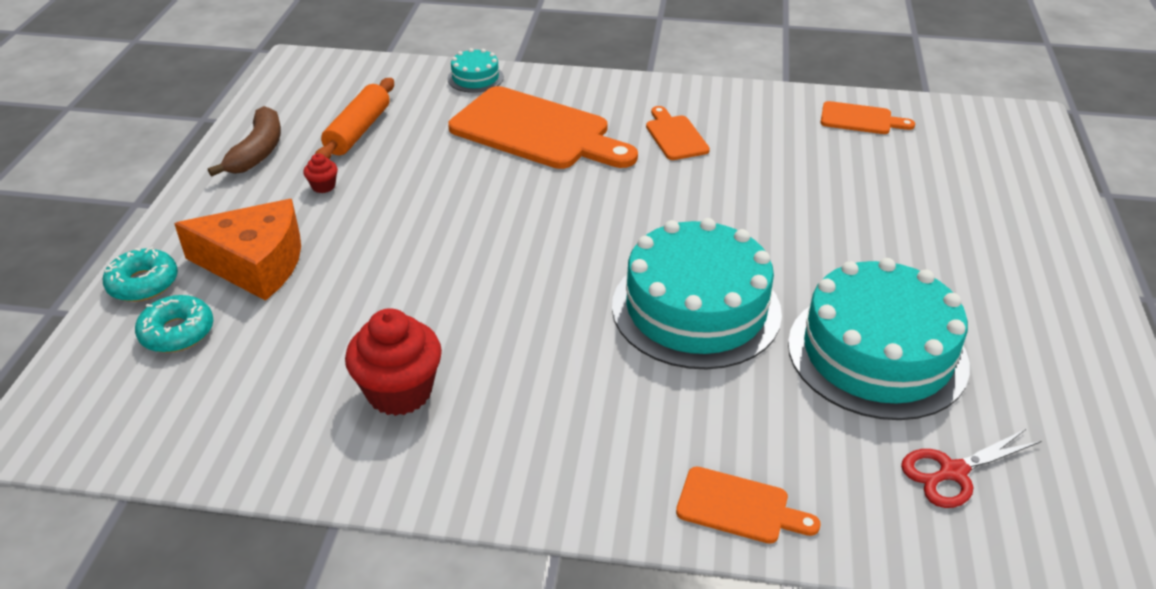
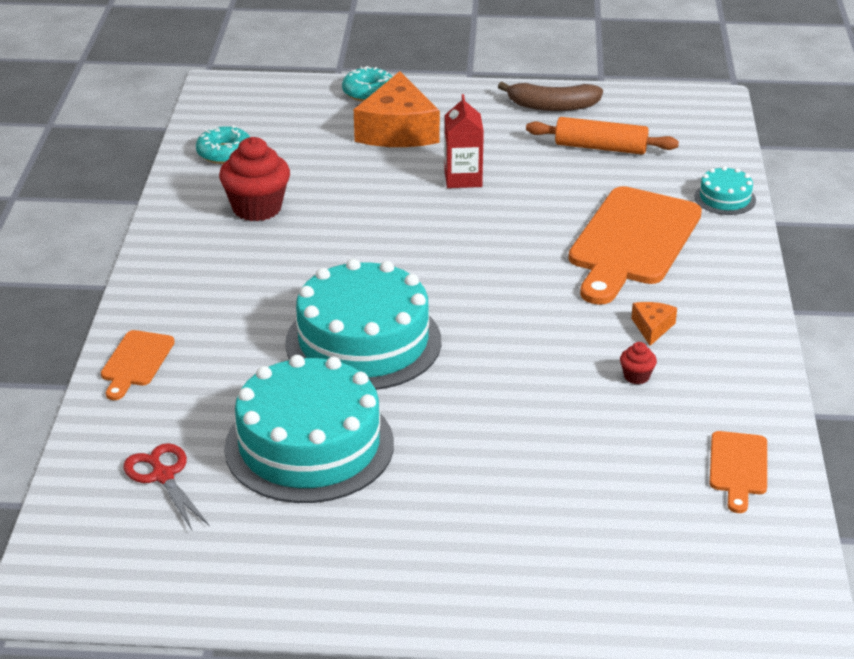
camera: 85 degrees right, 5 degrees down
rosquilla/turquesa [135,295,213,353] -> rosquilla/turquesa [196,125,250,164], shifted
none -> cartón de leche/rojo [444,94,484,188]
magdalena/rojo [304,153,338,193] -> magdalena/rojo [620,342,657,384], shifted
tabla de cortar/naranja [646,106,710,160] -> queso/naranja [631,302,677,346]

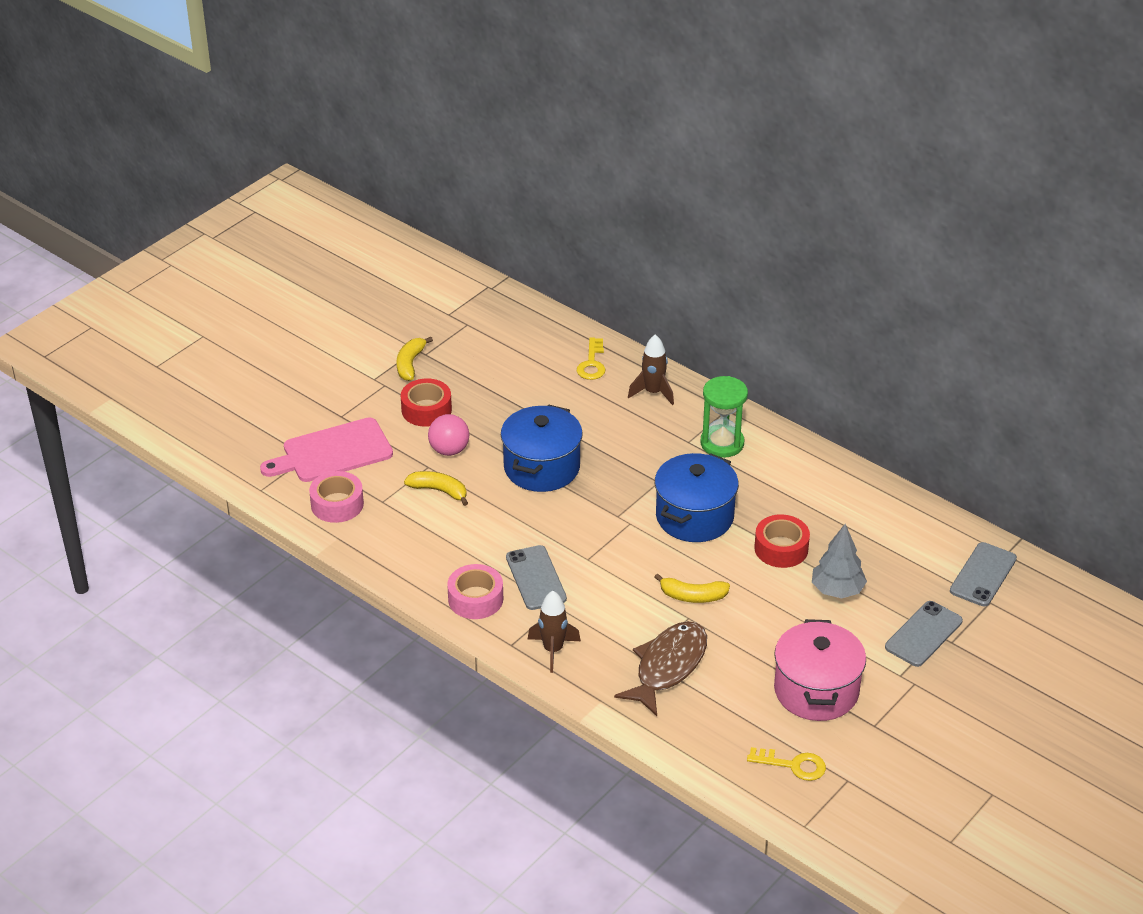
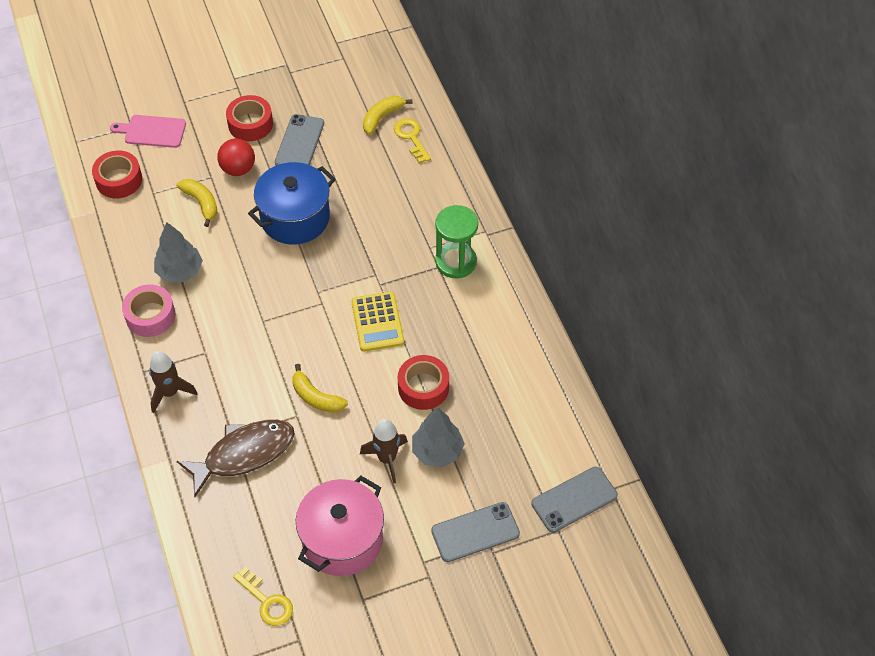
camera: 30 degrees right, 15 degrees up
cinta adhesiva/rosa [309,471,364,523] -> cinta adhesiva/rojo [92,150,142,198]
tabla de cortar/rosa [260,417,393,482] -> tabla de cortar/rosa [110,115,186,148], x0.65
none -> árbol/gris [154,222,203,283]
pelota/rosa [428,414,469,456] -> pelota/rojo [217,139,255,176]
móvil/gris [506,545,567,610] -> móvil/gris [275,114,324,165], shifted
olla/azul [655,453,739,542] -> calculadora/amarillo [351,292,404,352]
cohete/marrón [628,334,674,405] -> cohete/marrón [360,419,408,484], shifted
plátano/amarillo [397,337,433,381] -> plátano/amarillo [363,96,412,135], shifted
llave/amarillo [577,337,605,380] -> llave/amarillo [394,118,431,163], 120 degrees clockwise

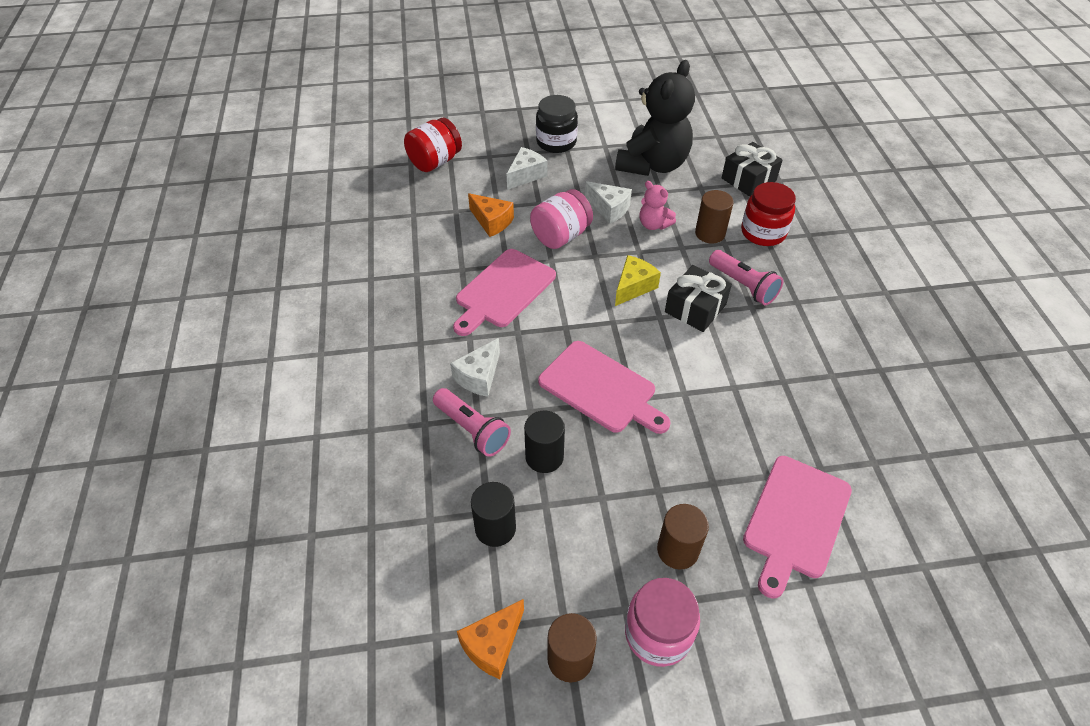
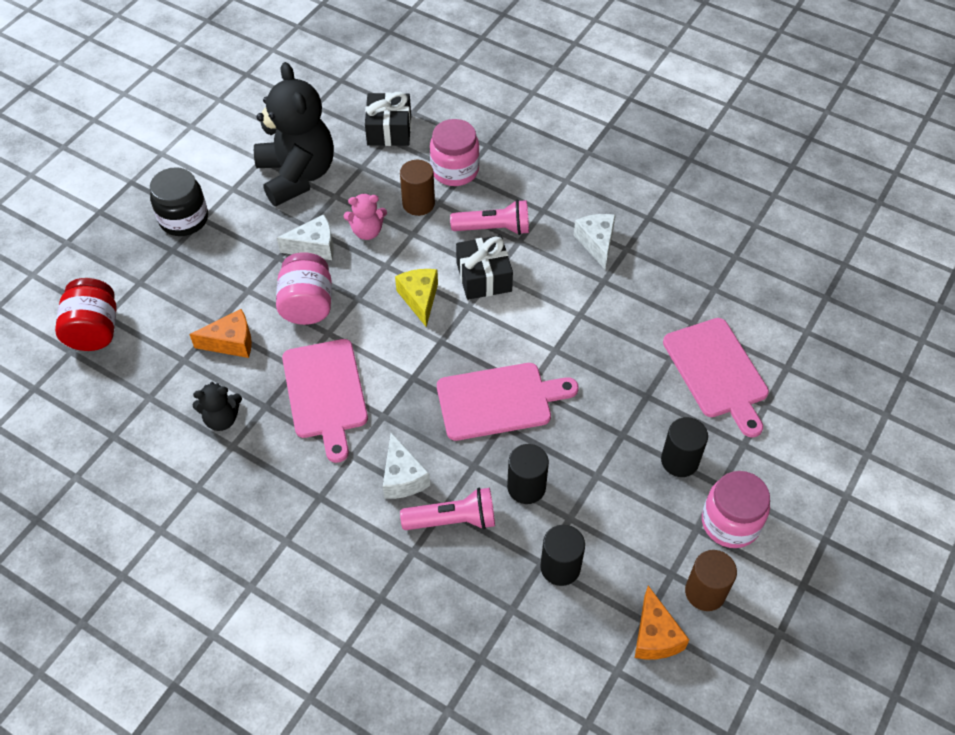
camera: 50 degrees left, 5 degrees up
none -> osito/negro [193,382,242,431]
tarro/rojo [741,182,796,246] -> tarro/rosa [430,119,480,186]
queso/blanco [507,147,547,190] -> queso/blanco [574,214,615,269], shifted
cilindro/marrón [657,504,709,569] -> cilindro/negro [661,417,708,477]

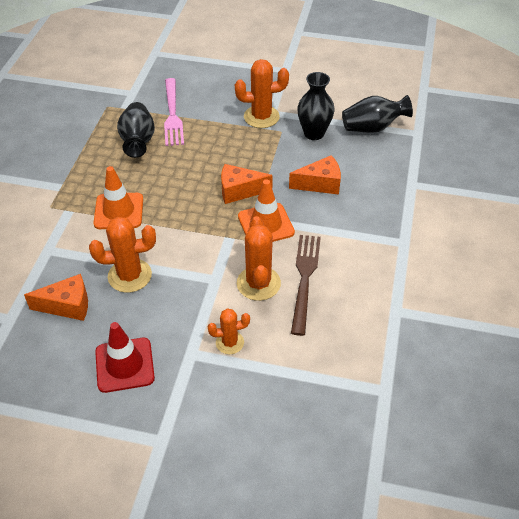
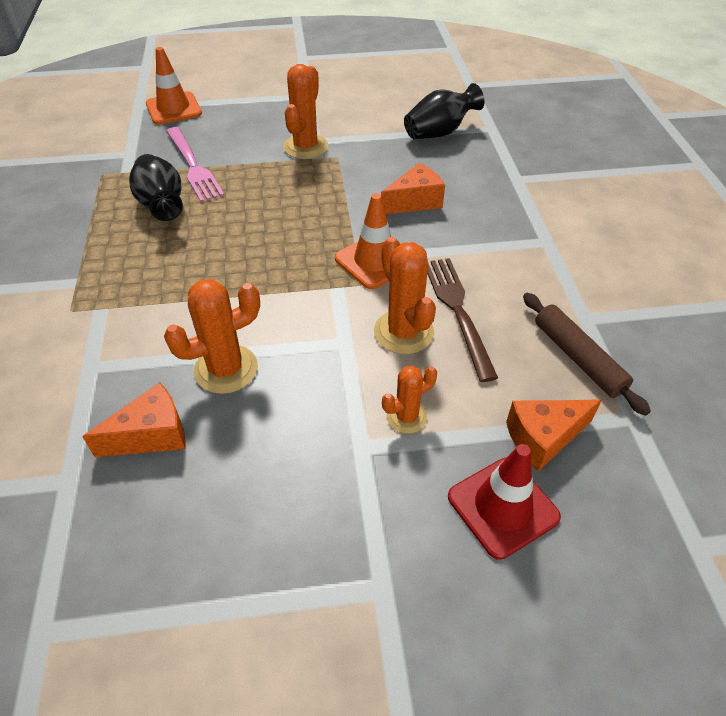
camera: 20 degrees left, 0 degrees up
cono de tráfico/naranja [94,166,143,229] -> cono de tráfico/naranja [146,47,202,125], shifted
cactus/naranja [235,59,289,128] -> cactus/naranja [283,64,328,159], 45 degrees counterclockwise
cono de tráfico/rojo [95,322,155,393] -> cono de tráfico/rojo [448,444,561,560], shifted
queso/naranja [221,164,273,204] -> queso/naranja [506,399,602,471], shifted
none -> rodillo/marrón [523,293,651,416]
florero/negro [297,72,334,140] -> none

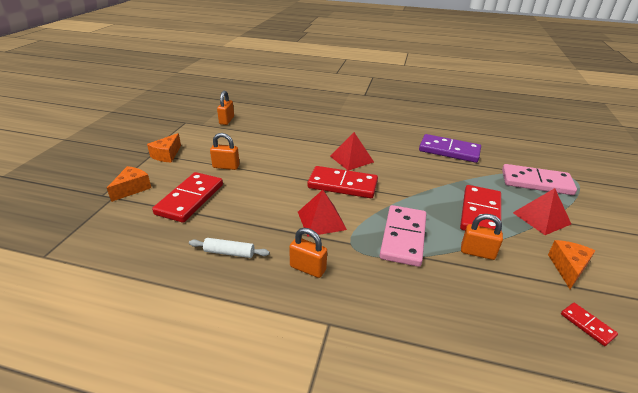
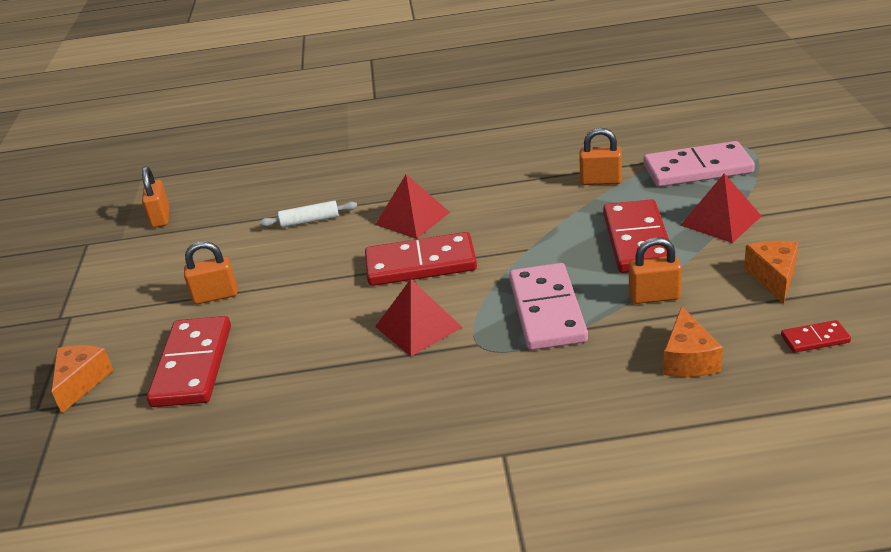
camera: 15 degrees left, 0 degrees up
rodillo/blanco [189,238,270,258] -> rodillo/blanco [259,200,357,228], shifted
candado/naranja [289,228,327,278] -> candado/naranja [579,128,622,185], shifted
queso/naranja [147,133,181,163] -> queso/naranja [663,306,723,377], shifted
ficha de dominó/rojo [561,303,618,346] -> ficha de dominó/rojo [781,320,851,353], 45 degrees counterclockwise
ficha de dominó/morado [419,134,481,163] -> none

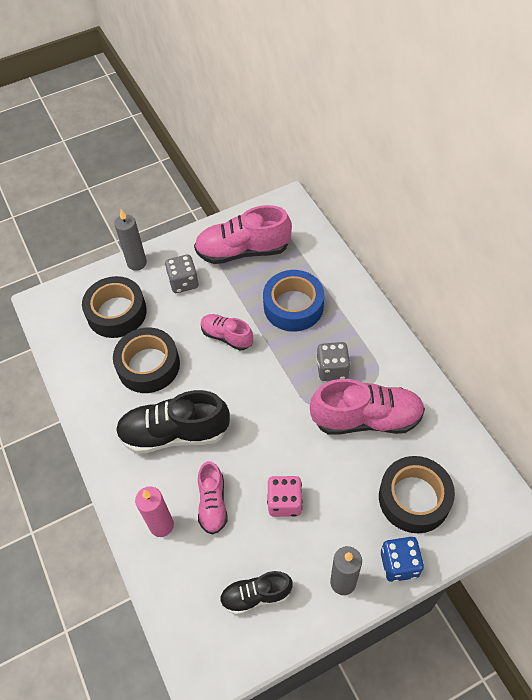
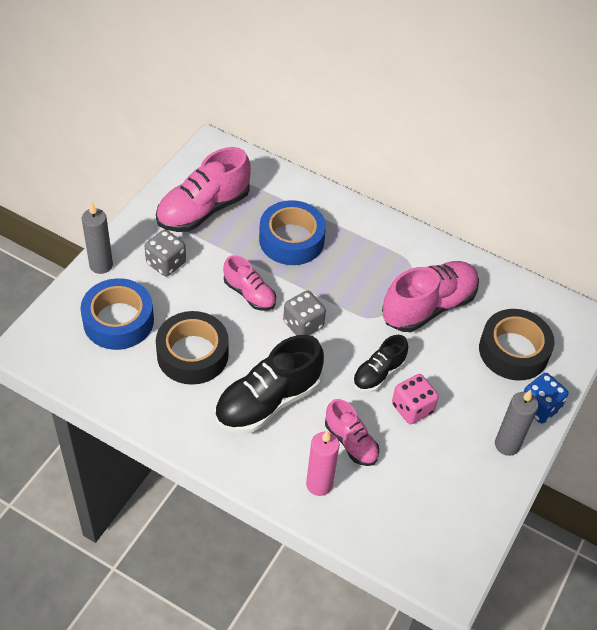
camera: 40 degrees left, 5 degrees down
cinta adhesiva/negro [82,276,147,338] -> cinta adhesiva/azul [80,278,154,350]
zapato/rosa [201,314,253,350] -> zapato/rosa [223,255,276,311], 135 degrees counterclockwise
dado/gris [317,342,350,381] -> dado/gris [283,291,326,335], shifted
zapato/negro [220,571,293,615] -> zapato/negro [353,335,408,392], shifted

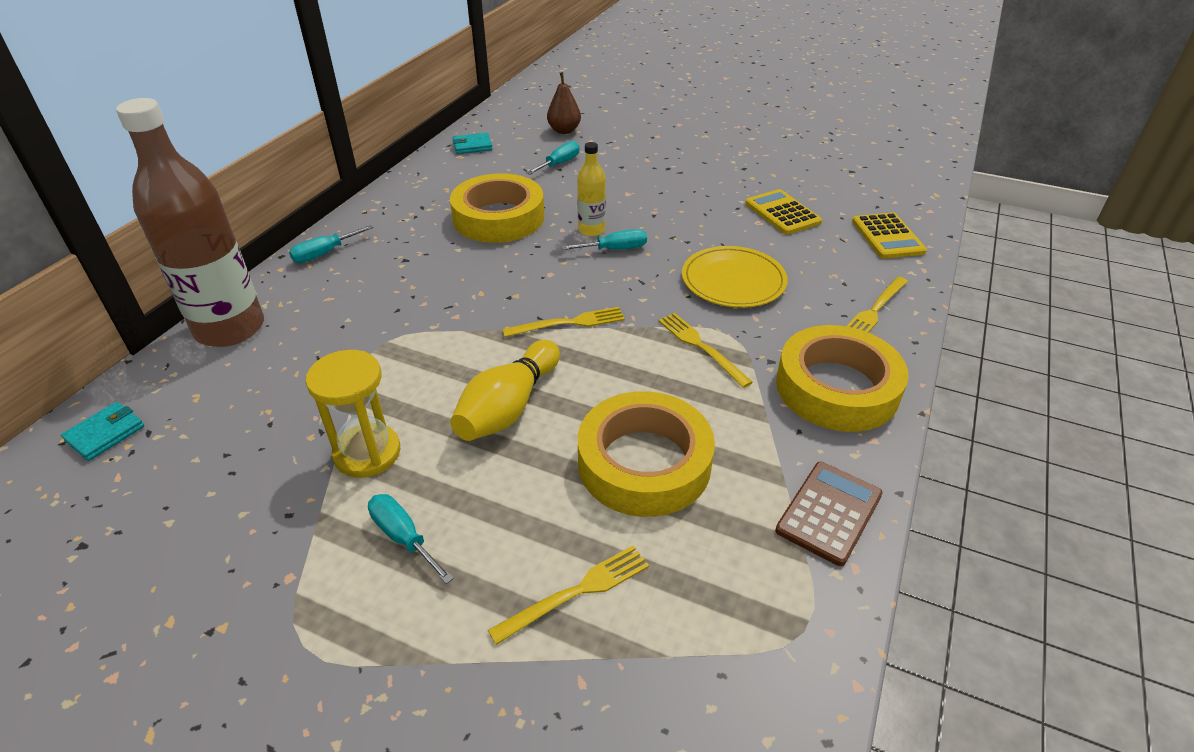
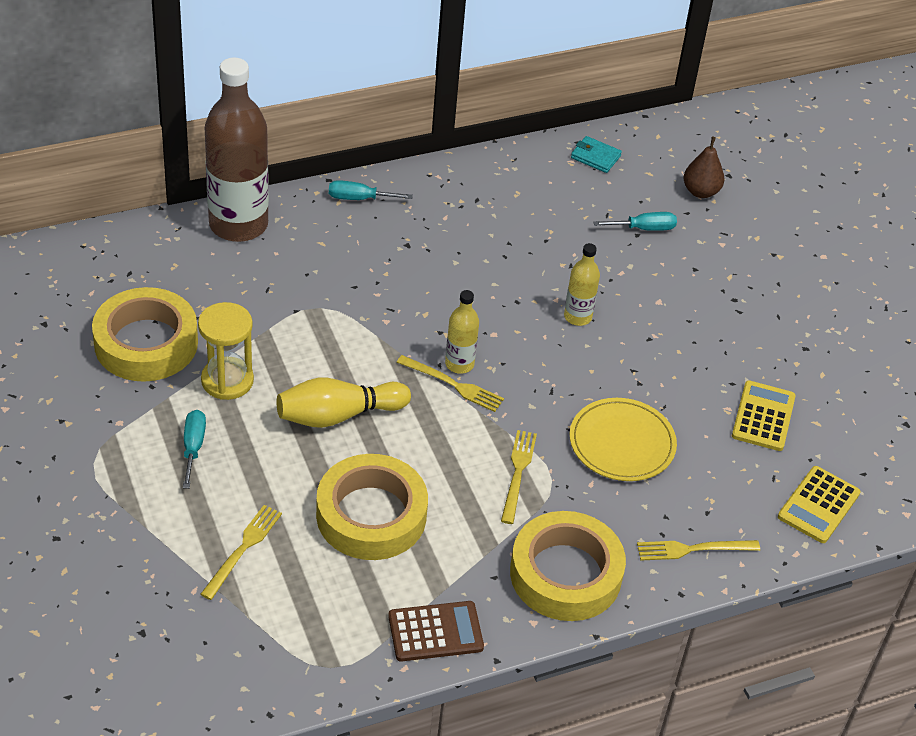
camera: 40 degrees right, 5 degrees up
cinta adhesiva/amarillo [450,173,545,243] -> cinta adhesiva/amarillo [92,287,198,382], shifted
tenedor/amarillo [488,546,649,645] -> tenedor/amarillo [200,505,282,600], 75 degrees counterclockwise
none -> botella/amarillo [445,290,479,374]
cartera/turquesa [61,402,144,461] -> none
destornillador/turquesa [561,229,647,250] -> none

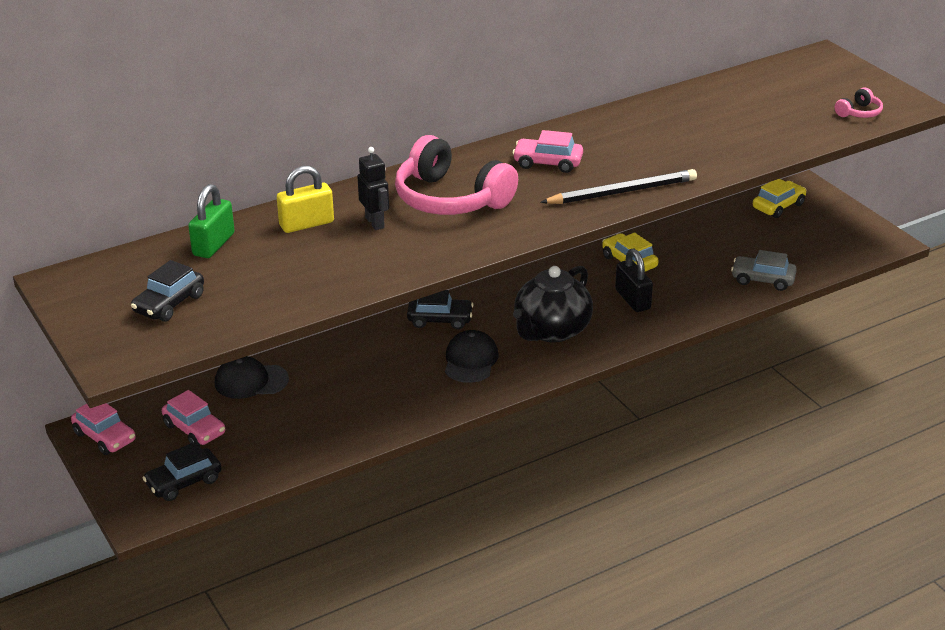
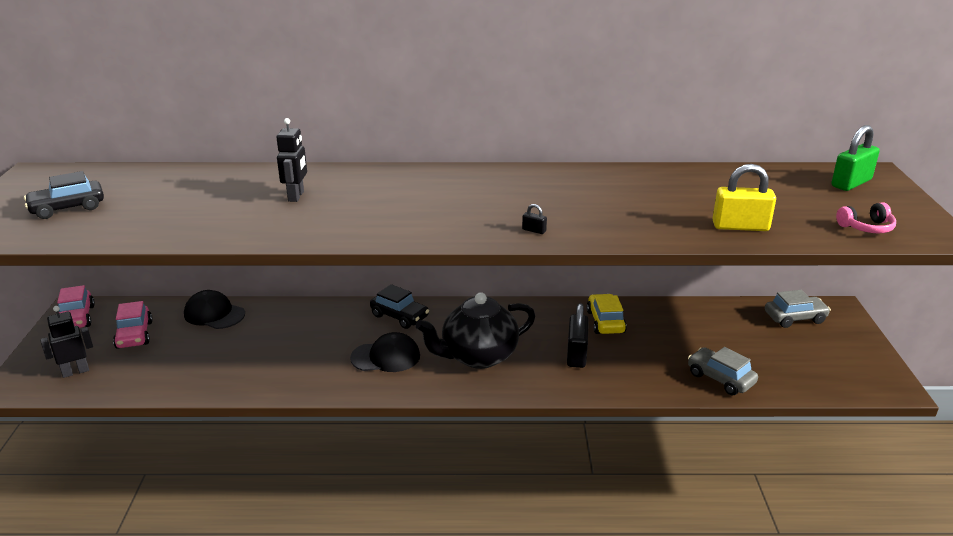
camera: 30 degrees right, 5 degrees down
coche/negro [143,442,221,501] -> robot/negro [40,306,93,378]
gorra/negro [445,330,498,383] -> gorra/negro [350,332,420,372], 45 degrees clockwise
lápiz/negro [540,169,697,204] -> candado/negro [522,204,547,234]
candado/amarillo [277,166,334,233] -> candado/amarillo [712,164,776,231], shifted
coche/amarillo [753,179,806,218] -> coche/gris [765,290,831,328]
candado/verde [188,184,235,258] -> candado/verde [831,125,880,191], shifted
auriculares/rosa [395,135,518,215] -> none
coche/rosa [512,130,583,173] -> none

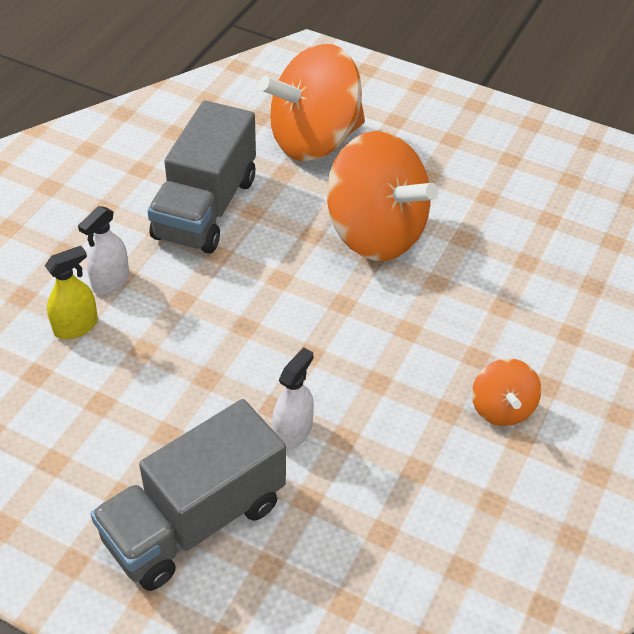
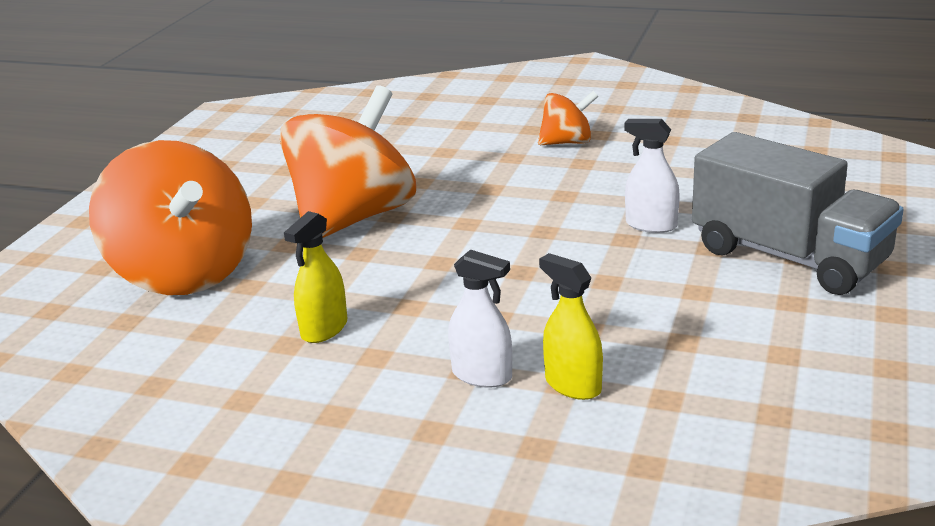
camera: 95 degrees left, 20 degrees down
camión/gris [147,101,256,254] -> pulverizador/amarillo [284,211,347,343]

